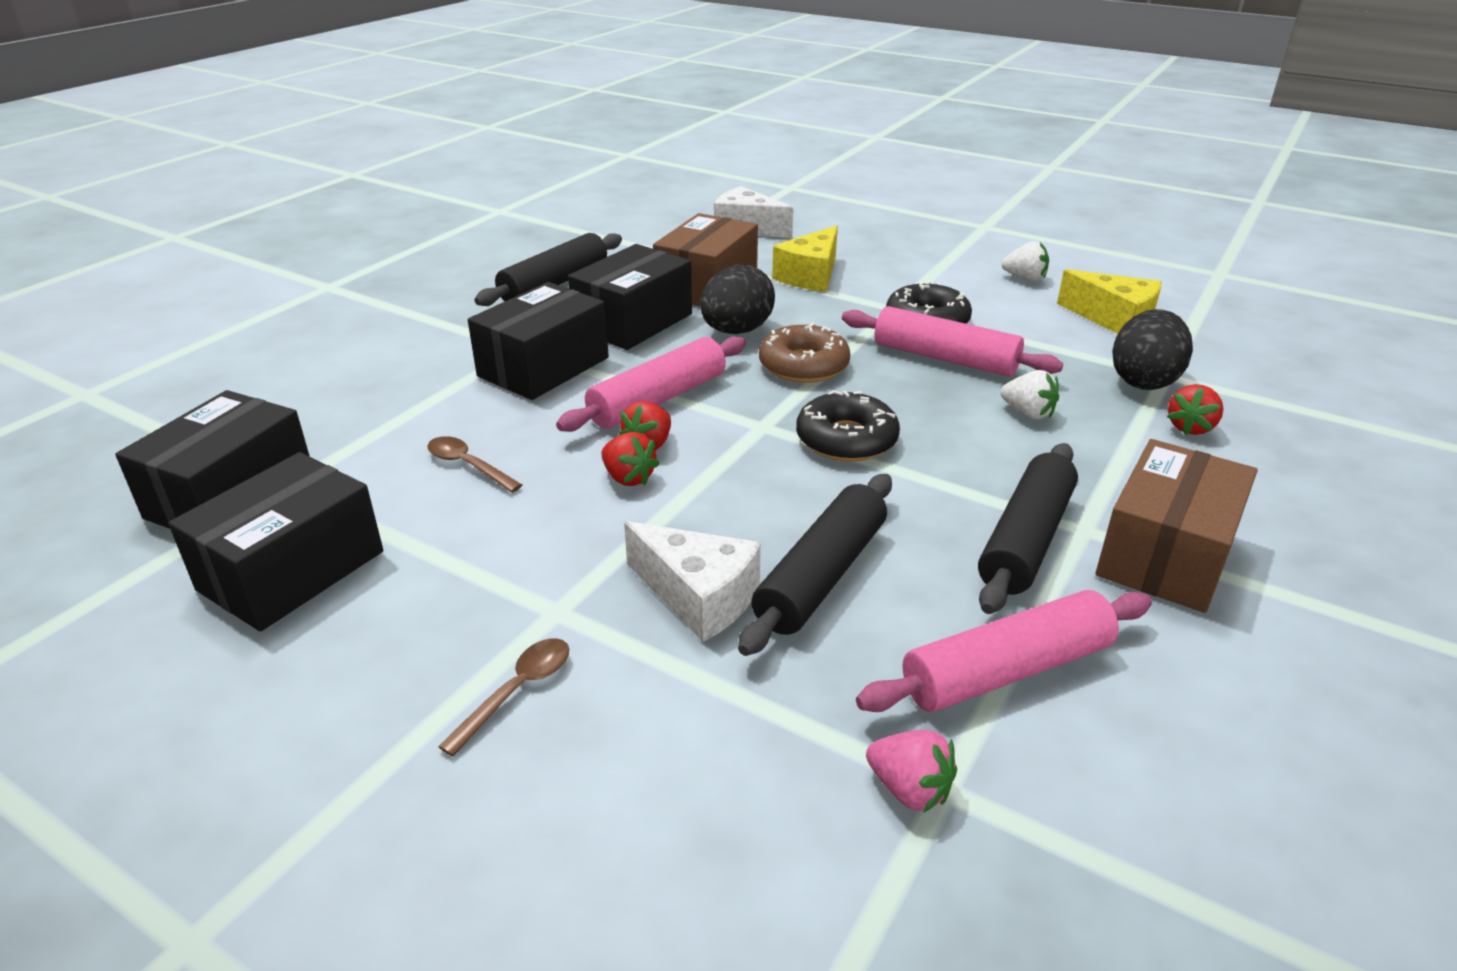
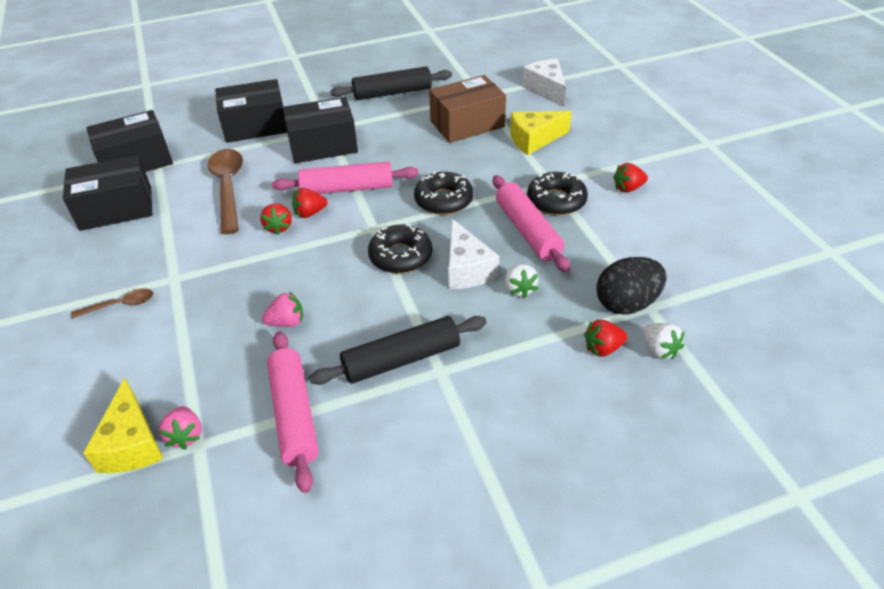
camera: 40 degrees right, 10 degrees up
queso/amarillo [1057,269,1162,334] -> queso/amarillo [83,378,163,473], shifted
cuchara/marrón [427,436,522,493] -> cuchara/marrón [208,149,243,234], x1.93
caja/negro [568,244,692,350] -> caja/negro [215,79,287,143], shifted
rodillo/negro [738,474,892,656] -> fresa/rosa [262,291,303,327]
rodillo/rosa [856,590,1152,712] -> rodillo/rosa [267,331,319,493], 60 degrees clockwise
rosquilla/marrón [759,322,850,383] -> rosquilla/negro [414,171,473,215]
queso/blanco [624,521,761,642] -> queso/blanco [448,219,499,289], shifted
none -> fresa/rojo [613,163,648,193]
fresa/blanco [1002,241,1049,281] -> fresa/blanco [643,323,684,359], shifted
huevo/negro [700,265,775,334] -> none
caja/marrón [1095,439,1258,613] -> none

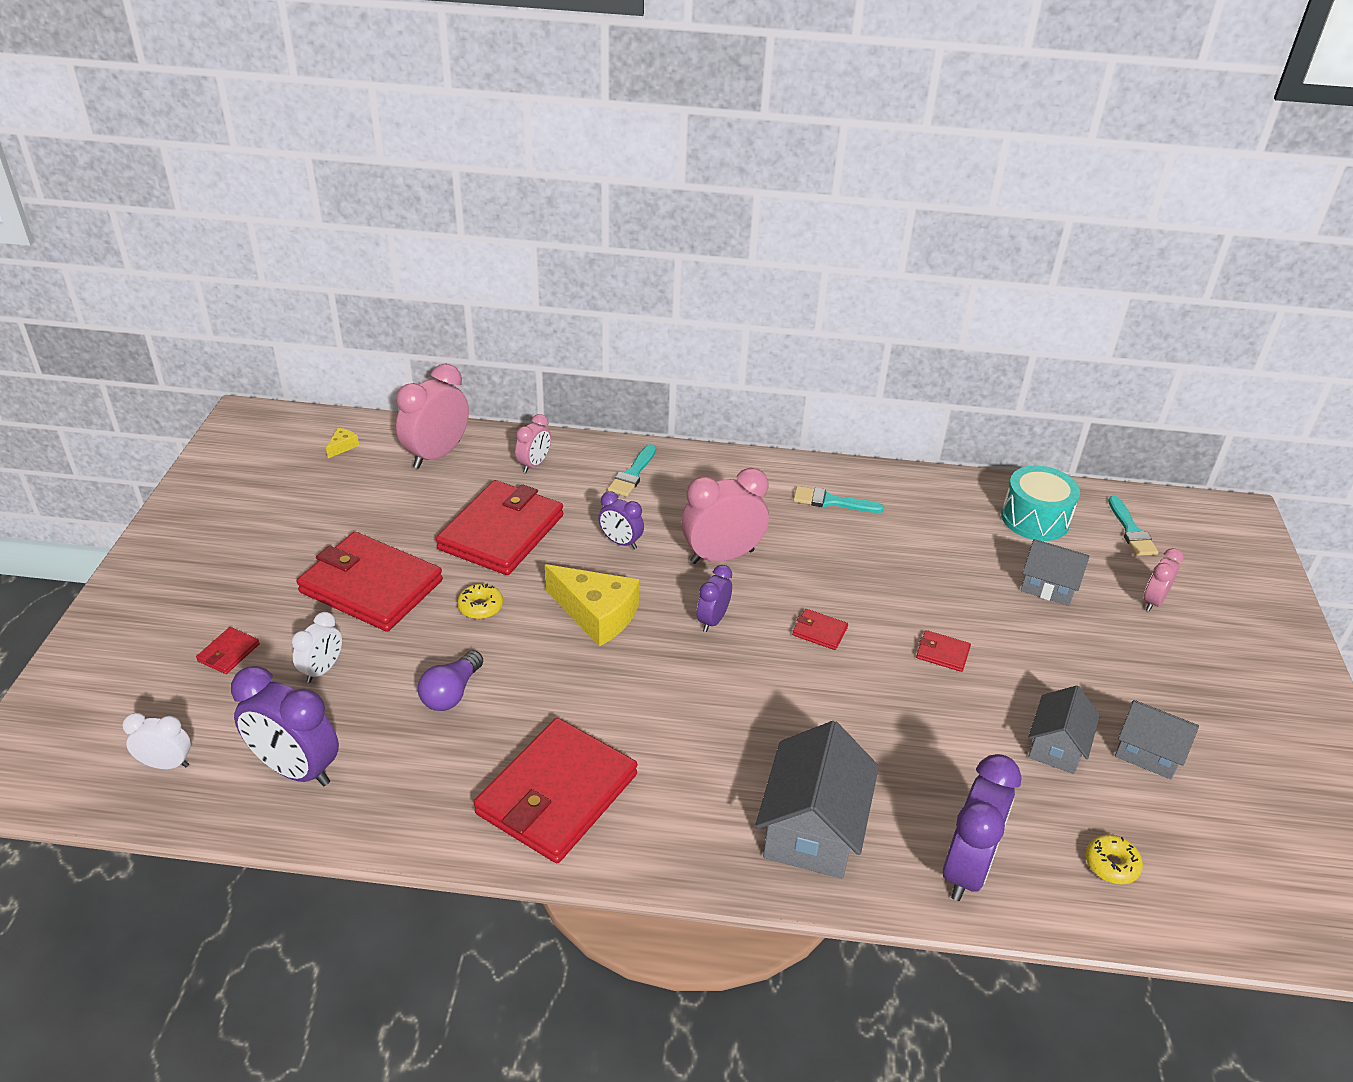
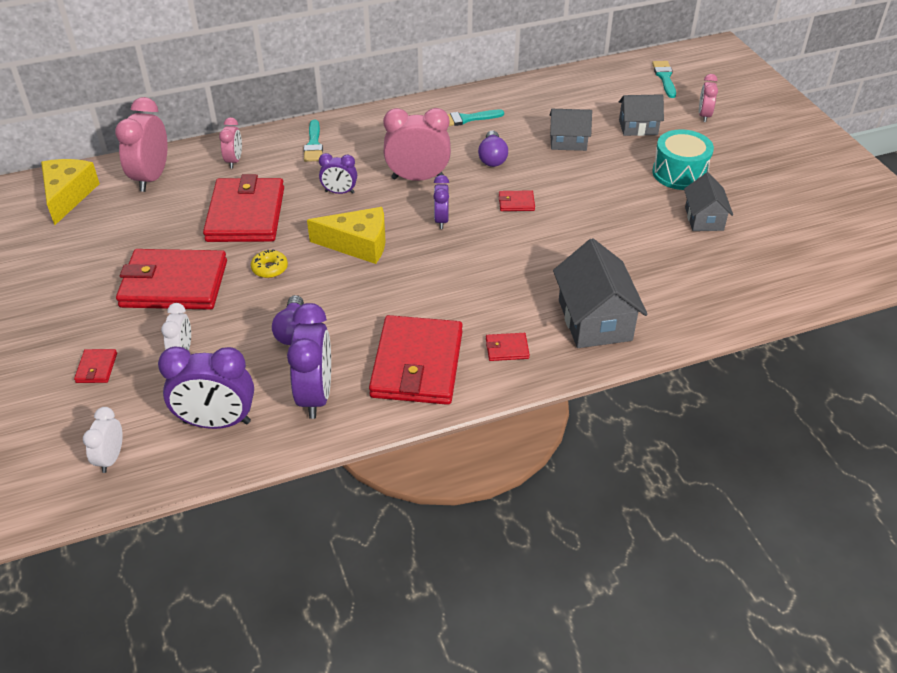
camera: 25 degrees left, 5 degrees up
queso/amarillo [326,428,359,458] -> queso/amarillo [41,159,100,225], x2.39
despertador/blanco [122,713,191,769] -> despertador/blanco [83,407,123,473], 60 degrees counterclockwise
despertador/morado [943,754,1022,901] -> despertador/morado [287,303,331,419], shifted
despertador/rosa [681,468,769,564] -> despertador/rosa [383,108,451,181], 45 degrees clockwise
none -> bombilla/morado [478,130,508,167]
cartera/rojo [916,630,971,672] -> cartera/rojo [486,333,530,361], shifted
casa/gris [1115,700,1199,779] -> casa/gris [550,109,592,151], shifted
pincel/turquesa [1108,496,1158,556] -> pincel/turquesa [652,61,676,98], 150 degrees counterclockwise
tambor/turquesa [1001,466,1080,541] -> tambor/turquesa [652,129,714,190], shifted
rosquilla/amarillo [1086,834,1143,884] -> none

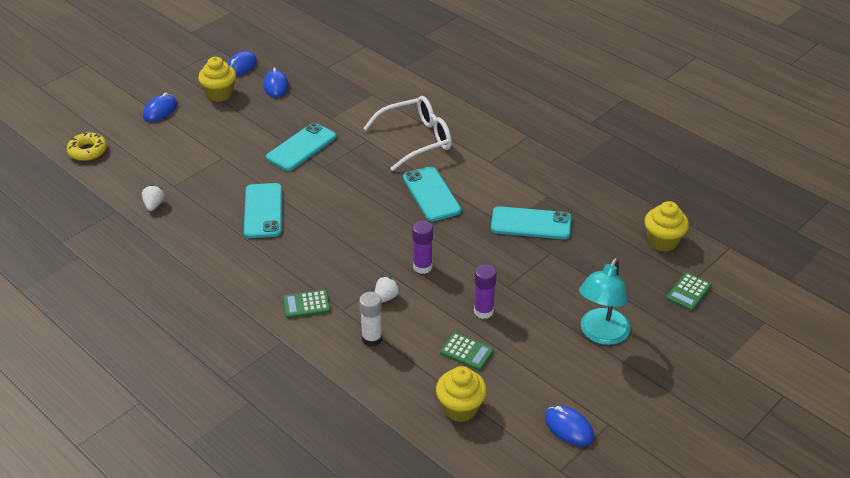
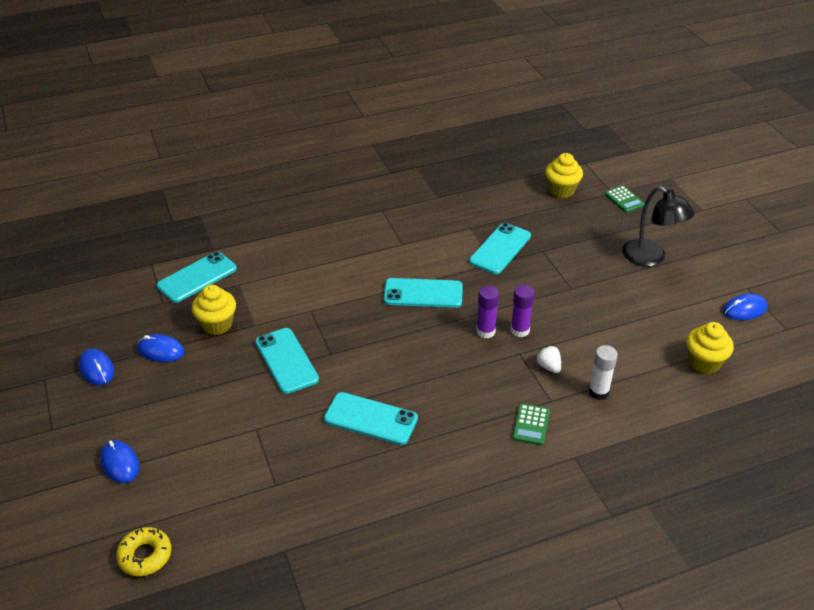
camera: 65 degrees left, 0 degrees up
none -> móvil/turquesa [157,252,237,303]
magdalena/amarillo [198,57,236,102] -> magdalena/amarillo [191,285,236,335], shifted
barra de pegamento/morado [474,264,497,319] -> barra de pegamento/morado [476,286,499,338], shifted
lámpara/turquesa [579,258,630,345] -> lámpara/negro [622,186,694,266]
fresa/blanco [142,185,165,211] -> none
gafas/blanco [363,96,452,171] -> none
calculadora/verde [440,333,494,370] -> none

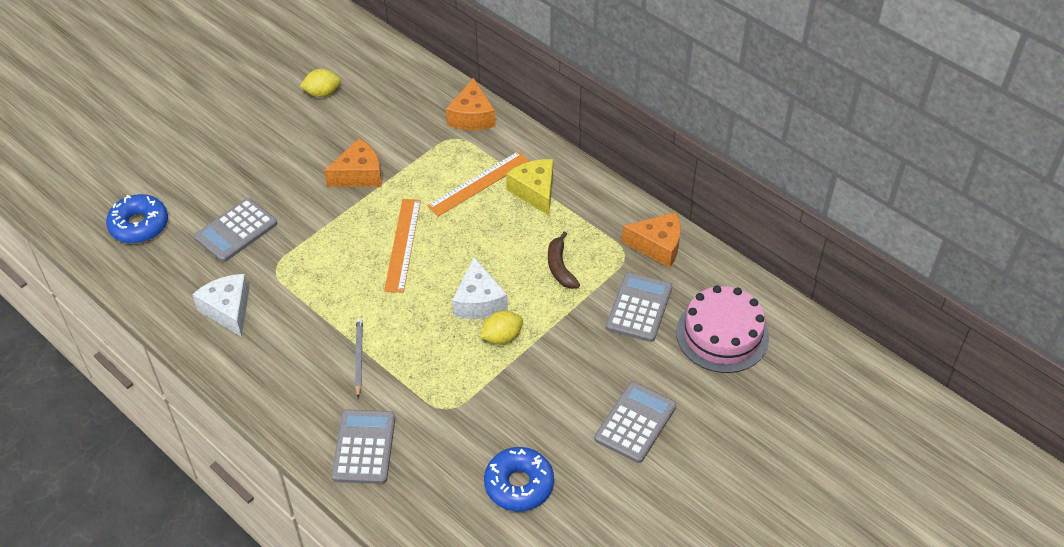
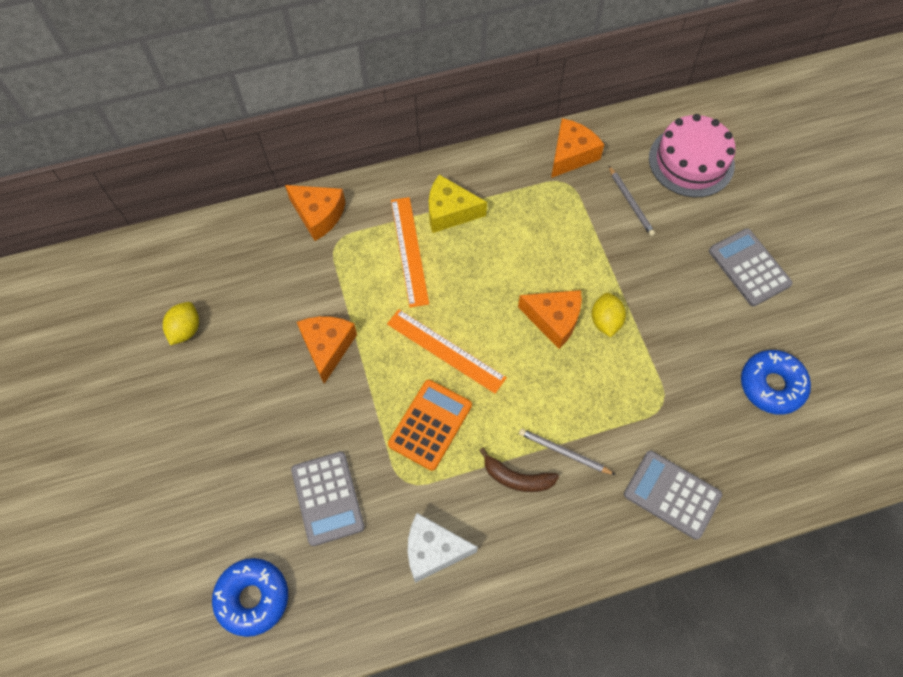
camera: 60 degrees left, 15 degrees up
none -> calculadora/naranja [388,380,472,471]
plátano/marrón [548,231,580,289] -> plátano/marrón [479,448,559,492], shifted
queso/blanco [452,257,508,319] -> queso/naranja [518,290,582,349]
calculadora/gris [606,272,672,342] -> lápiz/gris [609,166,655,236]

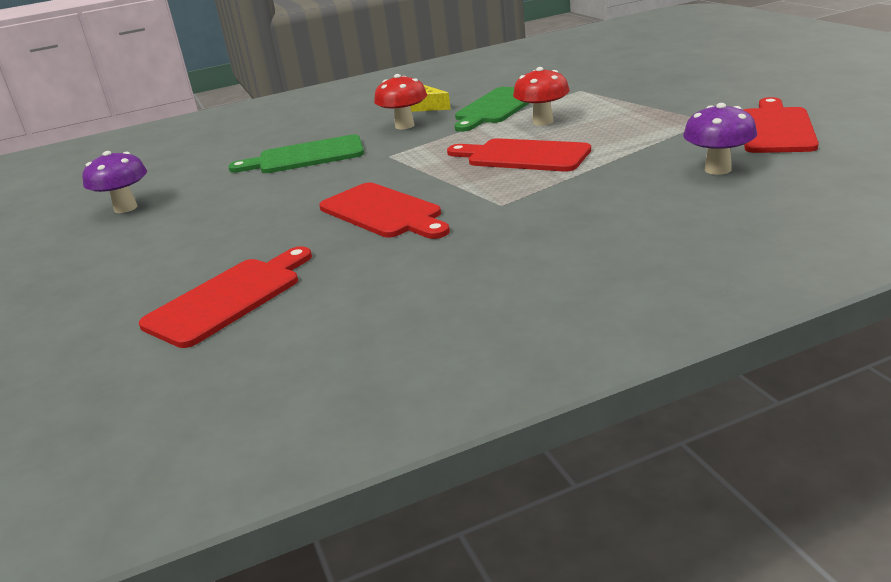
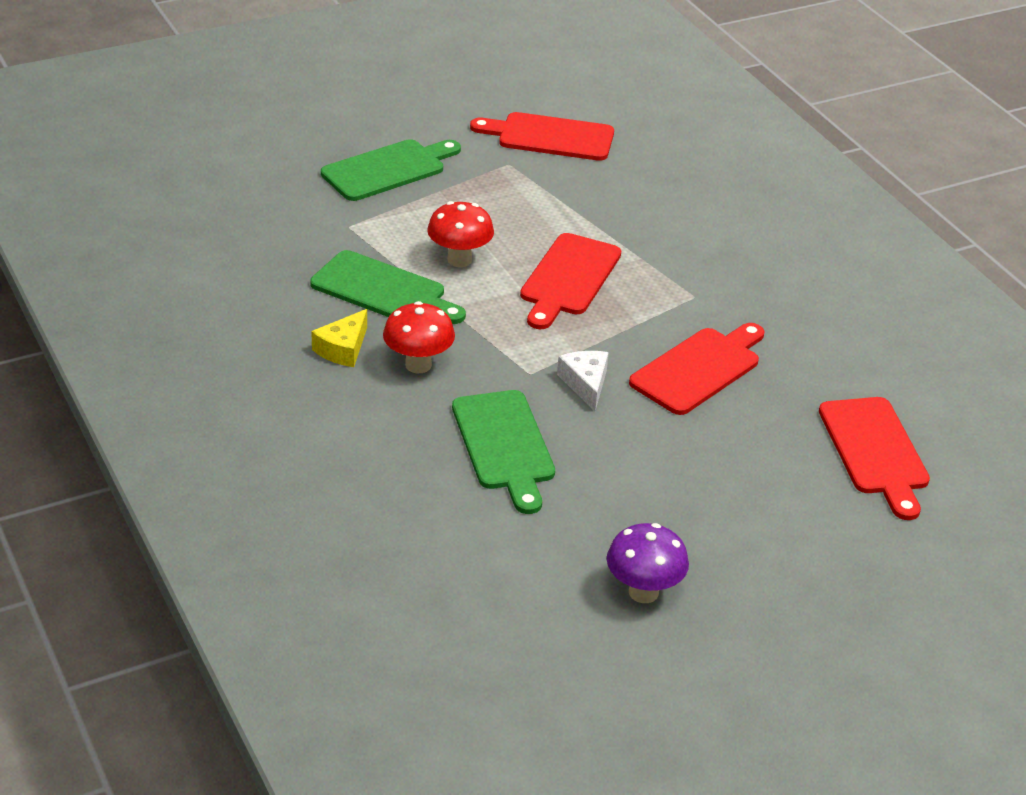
camera: 100 degrees left, 10 degrees up
none -> tabla de cortar/verde [321,139,461,201]
none -> queso/blanco [557,351,609,411]
tabla de cortar/rojo [139,246,312,348] -> tabla de cortar/rojo [819,397,930,520], 135 degrees counterclockwise
seta/morado [683,103,757,175] -> none

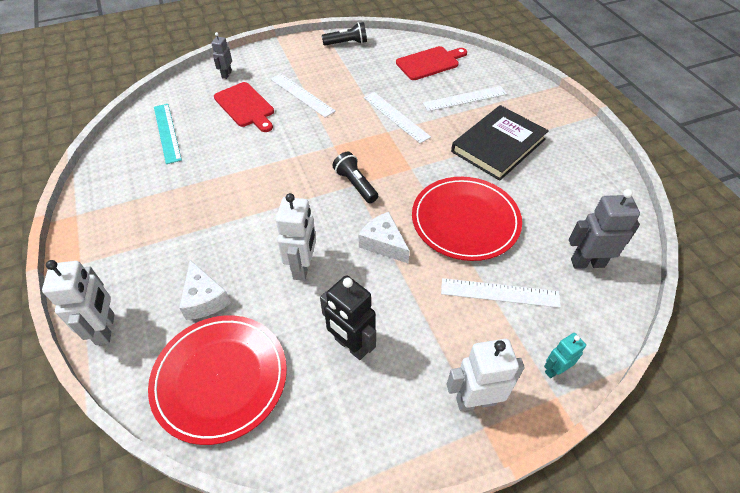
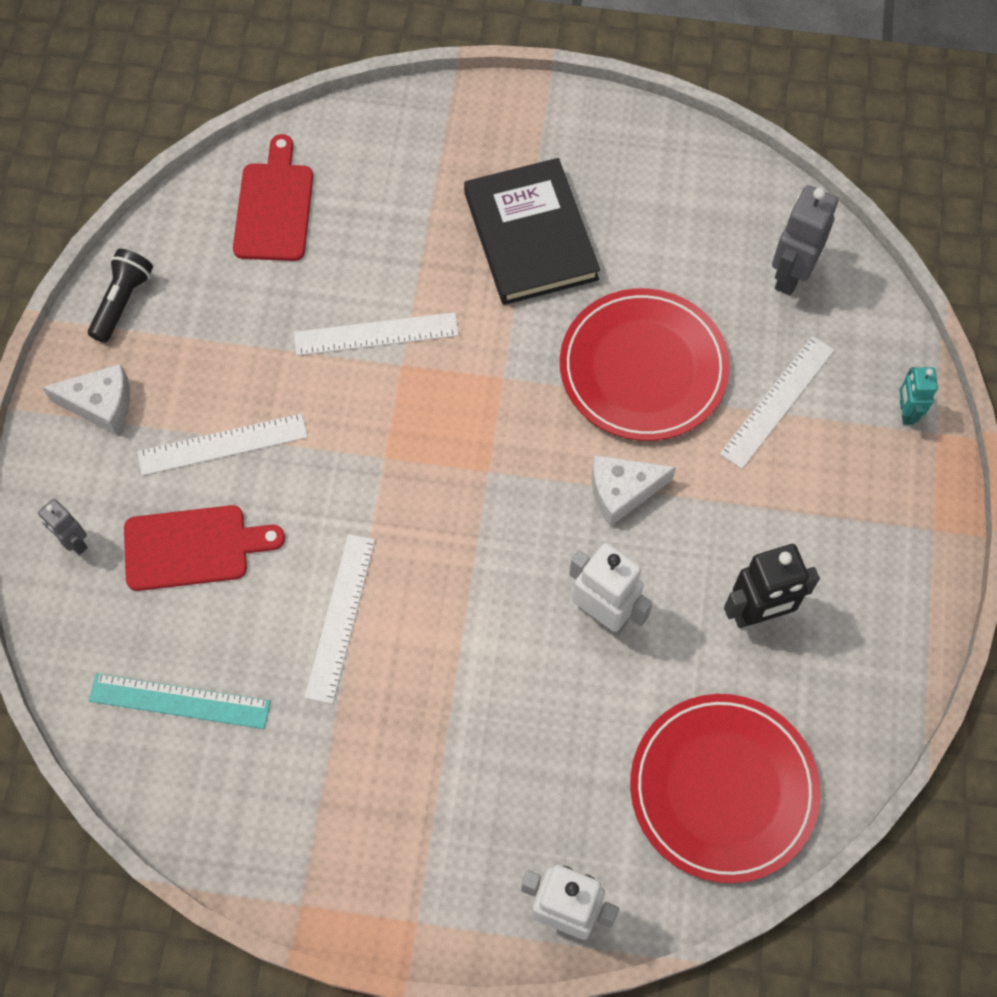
camera: 60 degrees left, 15 degrees up
queso/blanco [179,260,231,320] -> queso/blanco [42,364,130,435], shifted
regla/blanco [423,86,507,111] -> regla/blanco [305,534,375,704], shifted
lámpara de mano/negro [332,152,378,203] -> none
robot/blanco [447,339,525,411] -> none

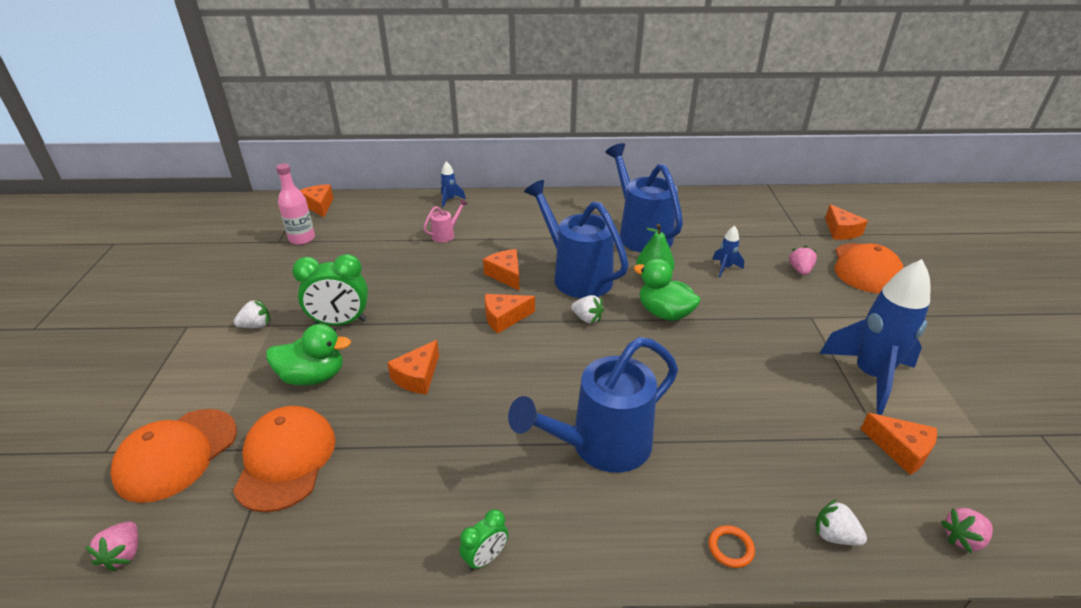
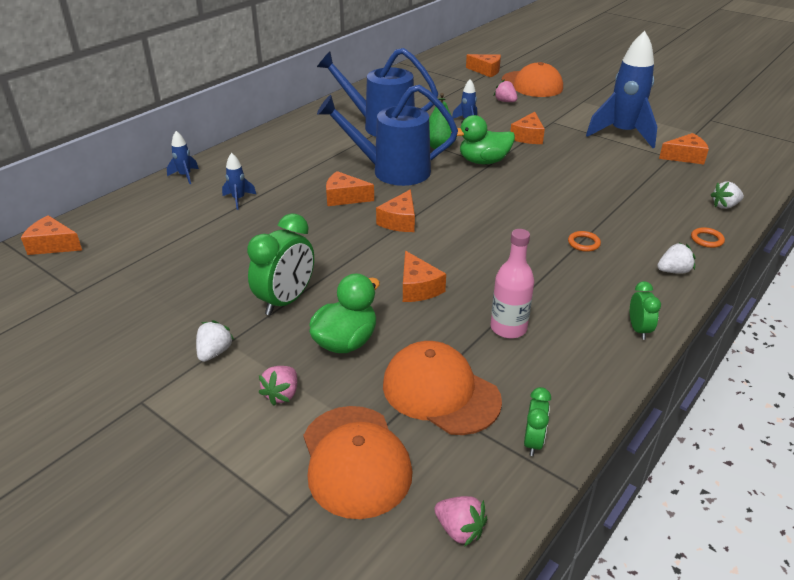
camera: 50 degrees left, 0 degrees up
regadera/rosa [423,199,468,242] -> cohete/azul [222,153,256,210]
fresa/rosa [941,508,993,553] -> fresa/rosa [259,366,297,405], shifted
botella/rosa [276,164,315,245] -> botella/rosa [491,229,535,339], shifted
none -> queso/naranja [510,112,545,144]
none -> despertador/verde [524,387,551,456]
regadera/azul [508,337,678,473] -> anillo/naranja [568,231,601,252]
fresa/blanco [571,295,604,324] -> fresa/blanco [657,242,696,274], shifted

